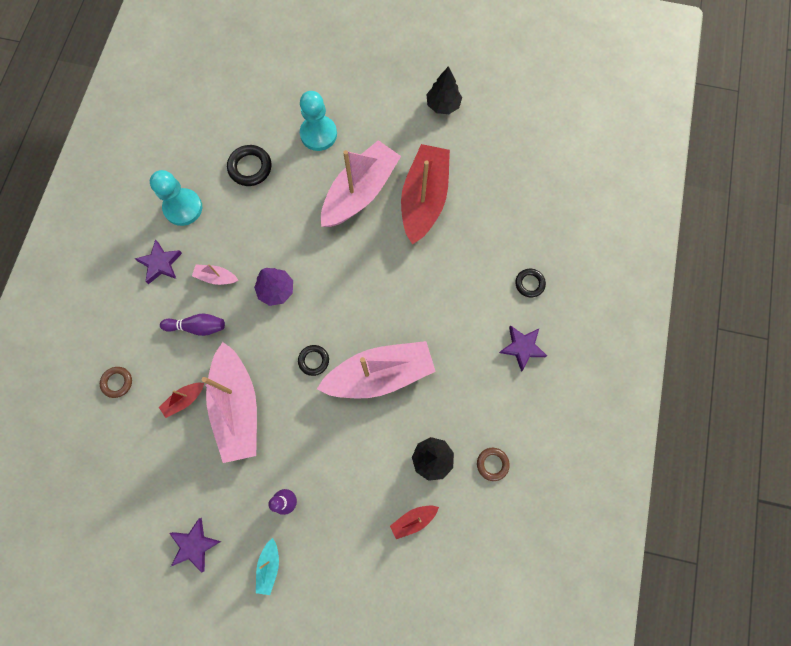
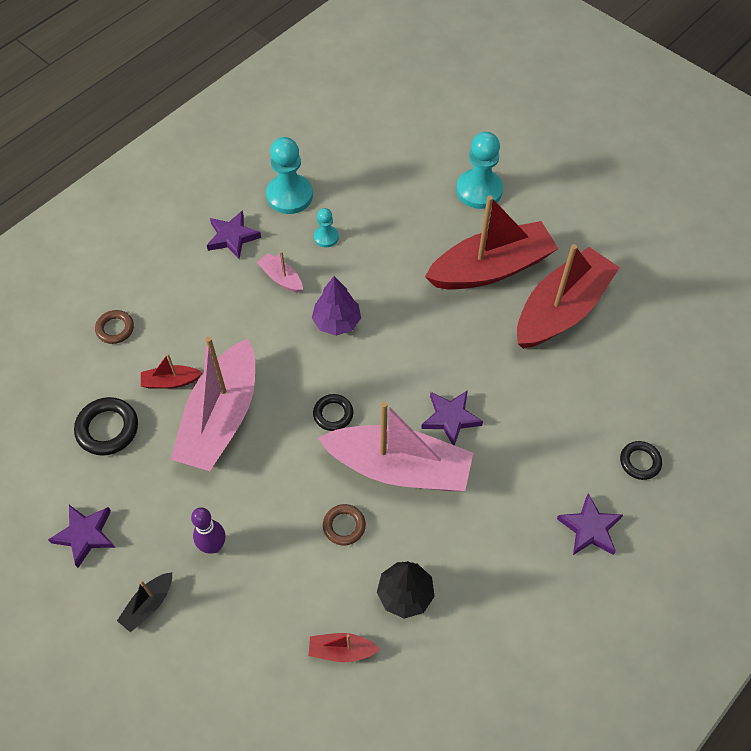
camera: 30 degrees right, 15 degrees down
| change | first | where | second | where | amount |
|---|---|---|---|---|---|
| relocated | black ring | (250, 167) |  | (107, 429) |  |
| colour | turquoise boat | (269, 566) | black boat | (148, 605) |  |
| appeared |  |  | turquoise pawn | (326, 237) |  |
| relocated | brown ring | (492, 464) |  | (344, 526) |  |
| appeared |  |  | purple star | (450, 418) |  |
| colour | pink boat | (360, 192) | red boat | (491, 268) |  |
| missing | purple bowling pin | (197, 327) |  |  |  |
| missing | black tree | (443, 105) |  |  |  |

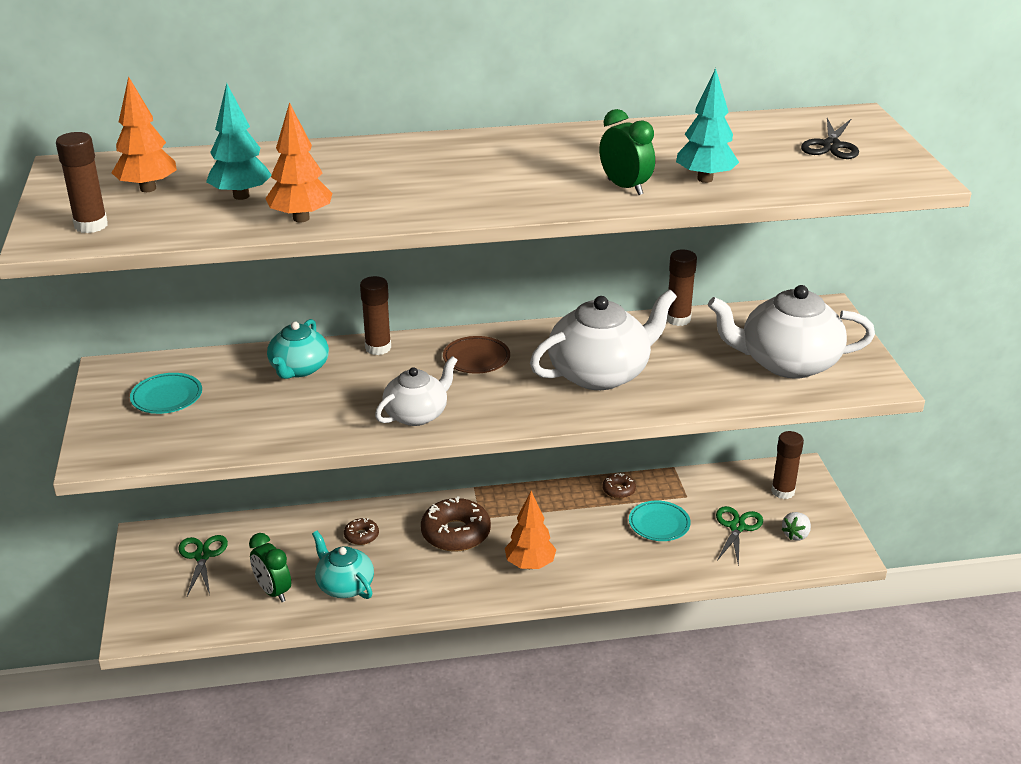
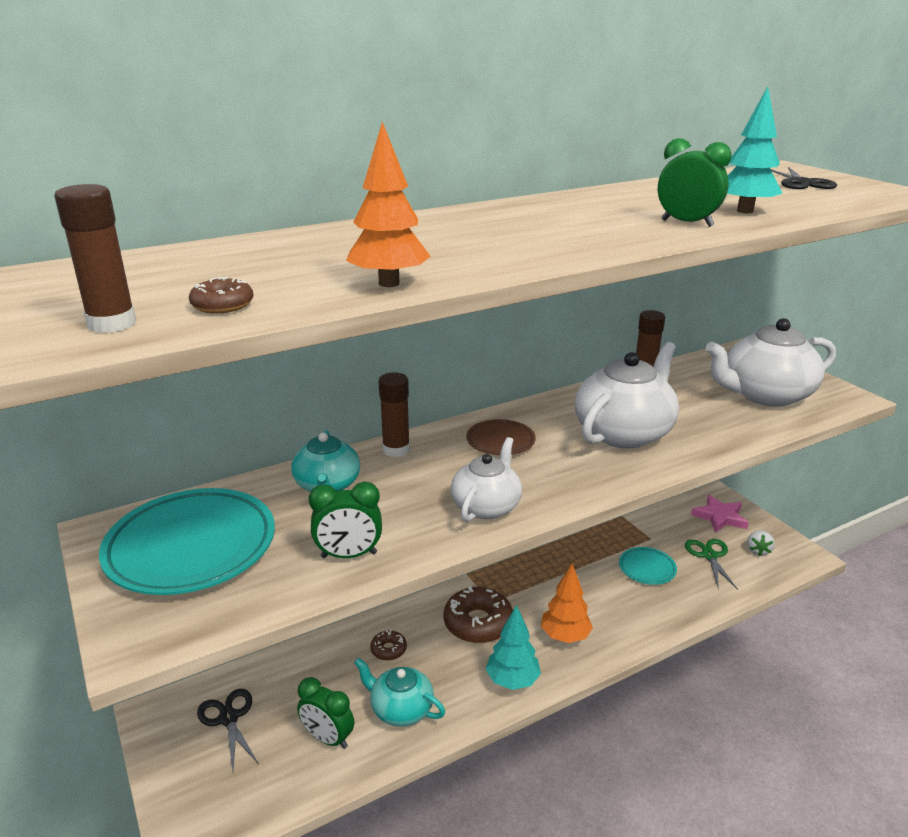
camera: 20 degrees left, 5 degrees down
| change | first | where | second | where | amount |
|---|---|---|---|---|---|
| size | turquoise plate | (167, 397) |  | (191, 547) | x1.95 |
| relocated | brown donut | (618, 490) |  | (222, 305) |  |
| colour | green scissors | (202, 556) | black scissors | (229, 718) |  |
| appeared |  |  | green clock | (349, 555) |  |
| relocated | turquoise tree | (241, 196) |  | (512, 681) |  |
| exchanged | brown glue stick | (783, 491) | pink star | (720, 517) |  |
| missing | orange tree | (148, 188) |  |  |  |

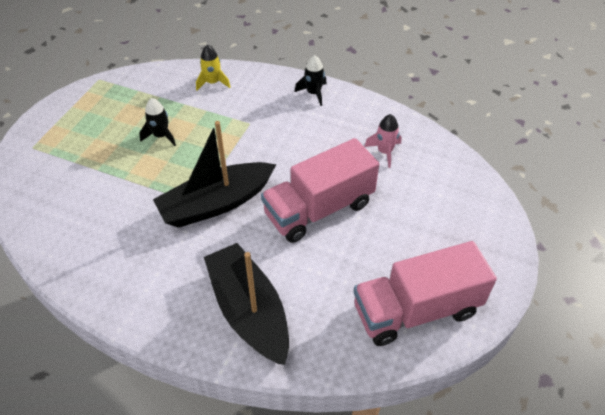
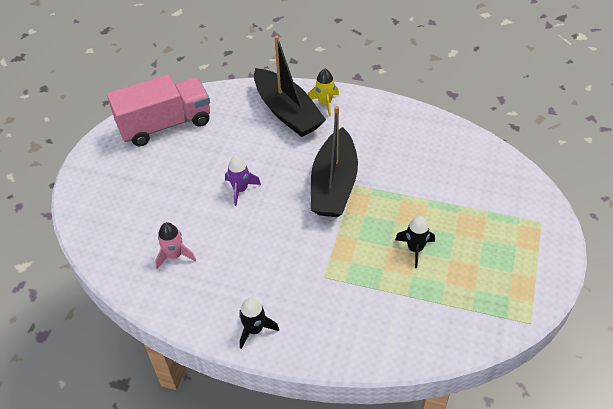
camera: 175 degrees right, 0 degrees up
| change | first | where | second | where | amount |
|---|---|---|---|---|---|
| exchanged | pink truck | (319, 209) | purple rocket | (240, 189) |  |
| relocated | yellow rocket | (213, 83) |  | (325, 103) |  |
| spun | black boat | (216, 203) |  | (334, 185) | 135 degrees clockwise |

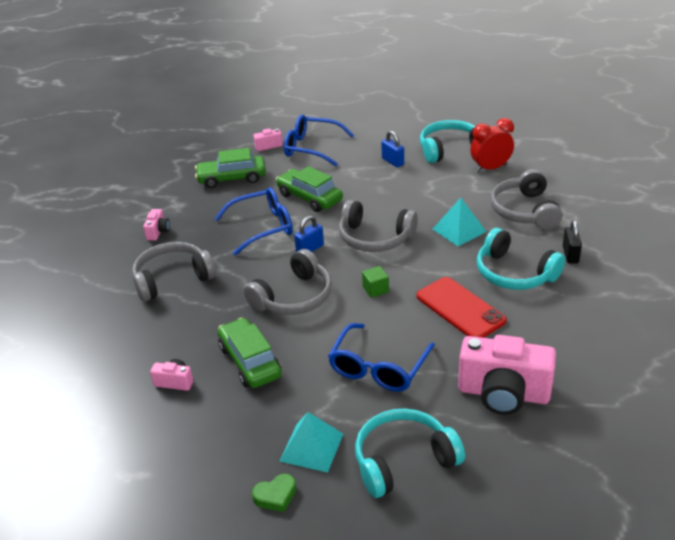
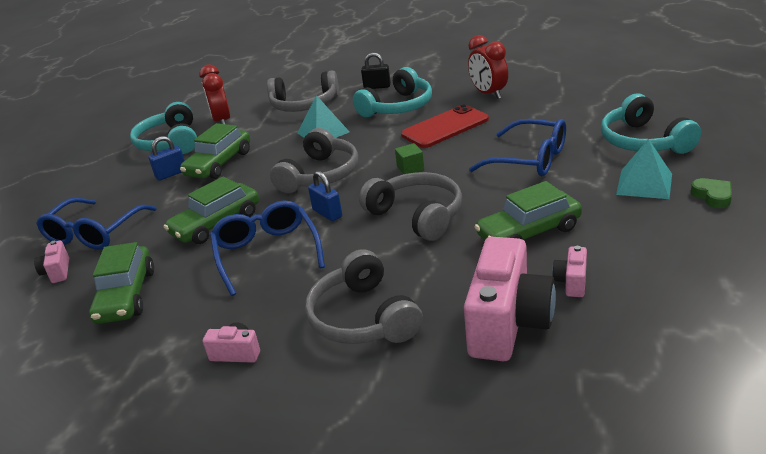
camera: 85 degrees left, 5 degrees down
| change | first | where | second | where | amount |
|---|---|---|---|---|---|
| appeared |  |  | green car | (219, 164) |  |
| relocated | pink camera | (503, 394) |  | (508, 323) |  |
| appeared |  |  | red clock | (488, 94) |  |

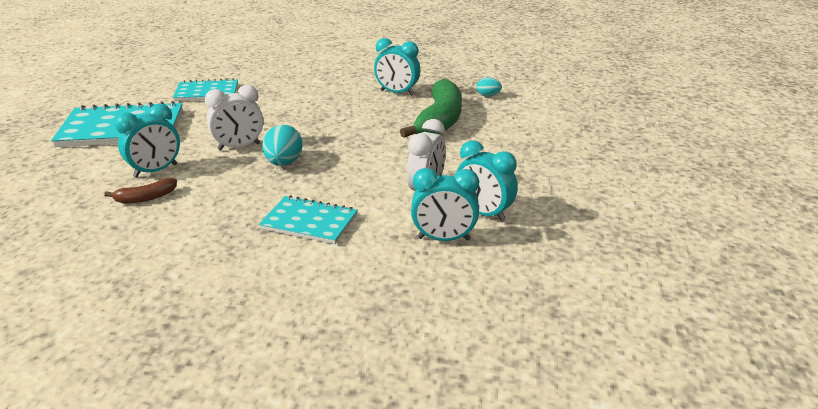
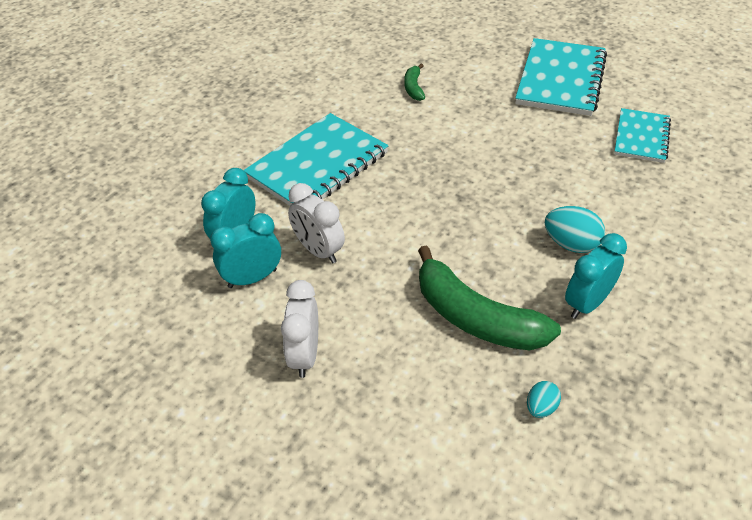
camera: 115 degrees right, 15 degrees up
| change | first | where | second | where | amount |
|---|---|---|---|---|---|
| size | turquoise notebook | (309, 222) |  | (317, 165) | x1.67 |
| relocated | white clock | (239, 147) |  | (305, 355) |  |
| colour | brown banana | (146, 198) | green banana | (413, 88) |  |
| relocated | turquoise egg | (284, 163) |  | (571, 244) |  |
| missing | turquoise clock | (156, 171) |  |  |  |

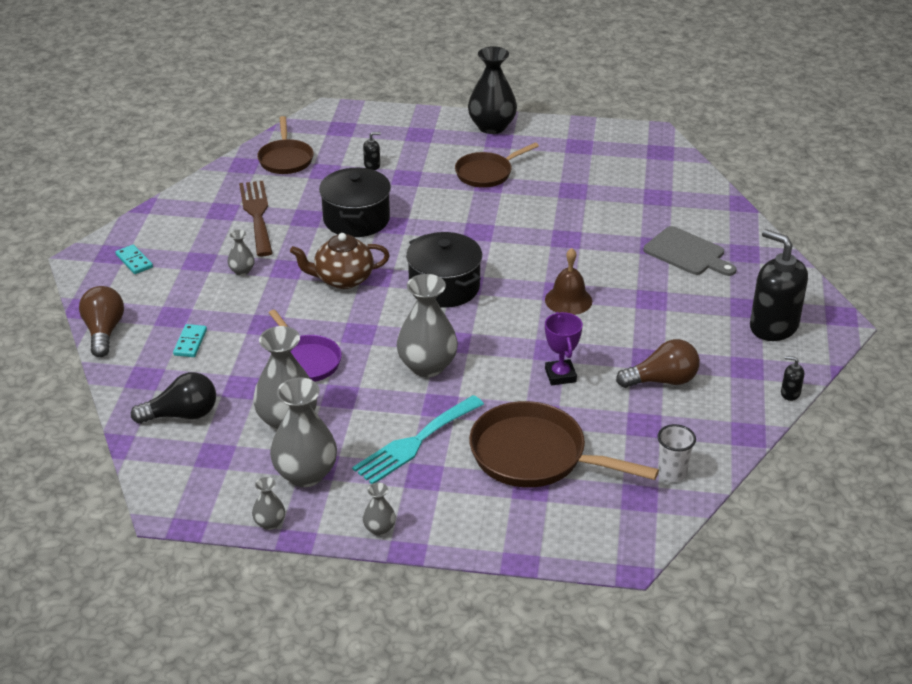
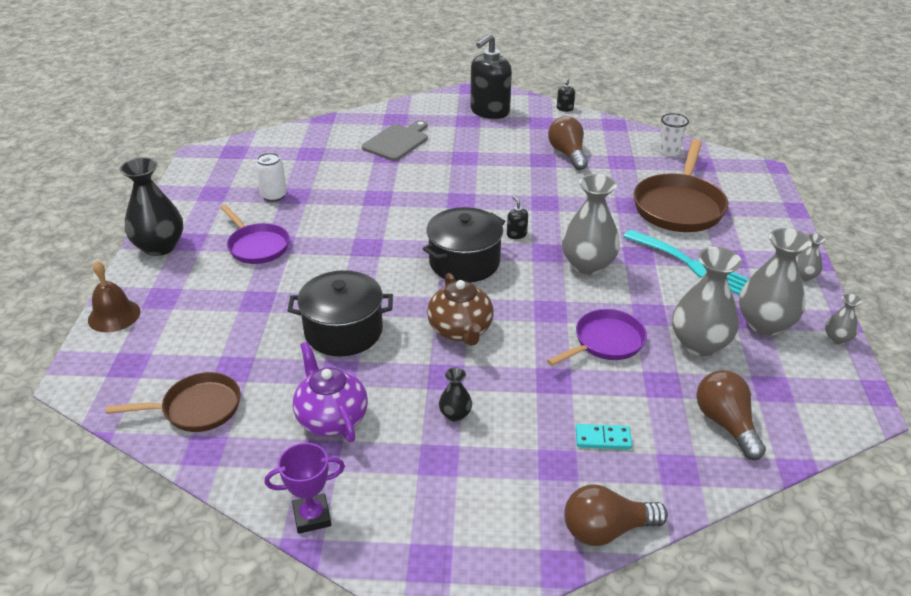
camera: 95 degrees left, 0 degrees up
| change | first | where | second | where | amount |
|---|---|---|---|---|---|
| relocated | brown bell | (568, 300) |  | (114, 315) |  |
| colour | brown pan | (486, 173) | purple pan | (257, 246) |  |
| appeared |  |  | white can | (274, 196) |  |
| relocated | purple trophy | (560, 375) |  | (312, 517) |  |
| exchanged | brown fork | (257, 215) | purple teapot | (331, 418) |  |
| colour | grey vase | (242, 271) | black vase | (455, 414) |  |
| relocated | black soap dispenser | (372, 165) |  | (516, 234) |  |
| colour | black light bulb | (182, 415) | brown light bulb | (726, 424) |  |
| missing | turquoise domino | (134, 261) |  |  |  |

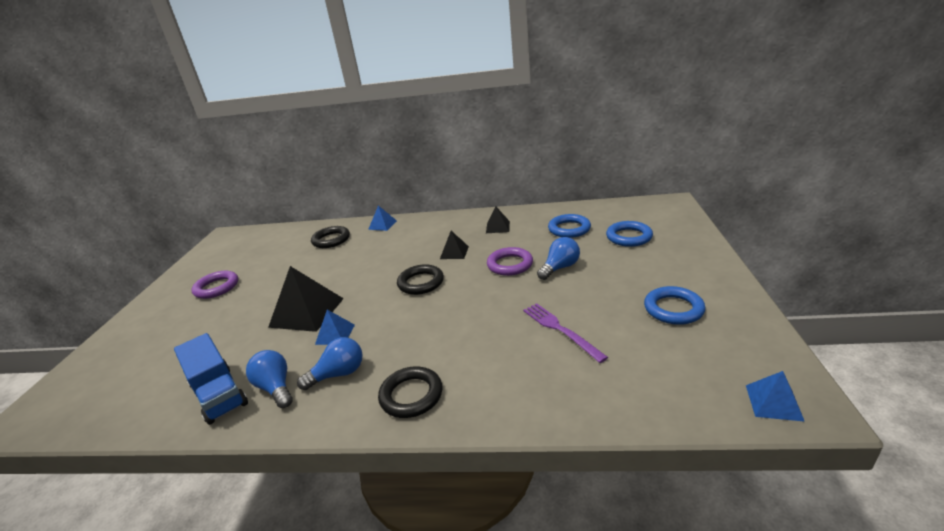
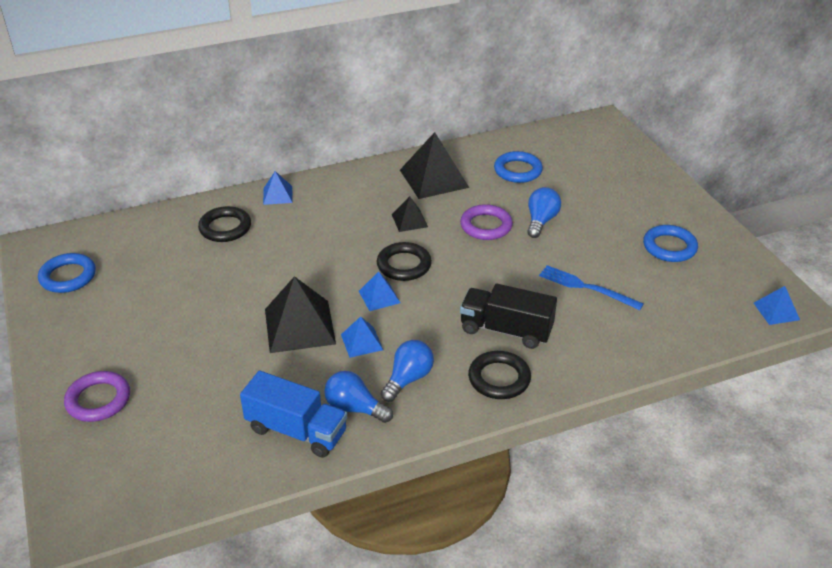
camera: 30 degrees left, 10 degrees up
| change | first | where | second | where | amount |
|---|---|---|---|---|---|
| relocated | blue ring | (629, 237) |  | (68, 276) |  |
| relocated | purple ring | (216, 287) |  | (98, 400) |  |
| appeared |  |  | blue pyramid | (379, 296) |  |
| size | black pyramid | (497, 227) |  | (433, 178) | x1.90 |
| appeared |  |  | black truck | (506, 330) |  |
| colour | purple fork | (560, 330) | blue fork | (586, 287) |  |

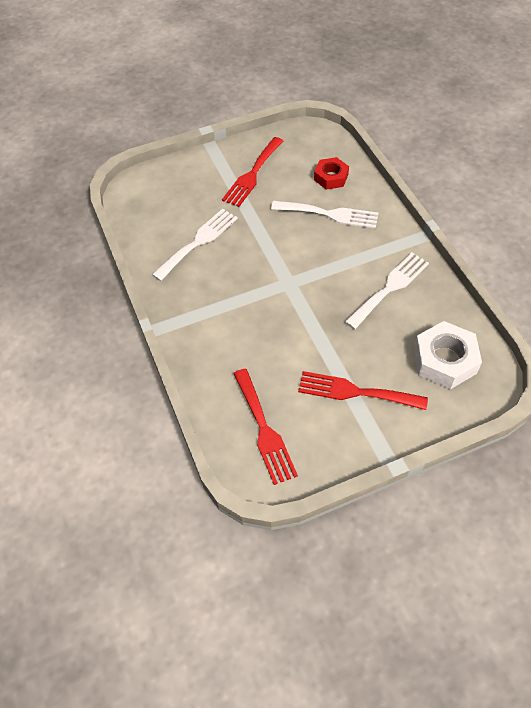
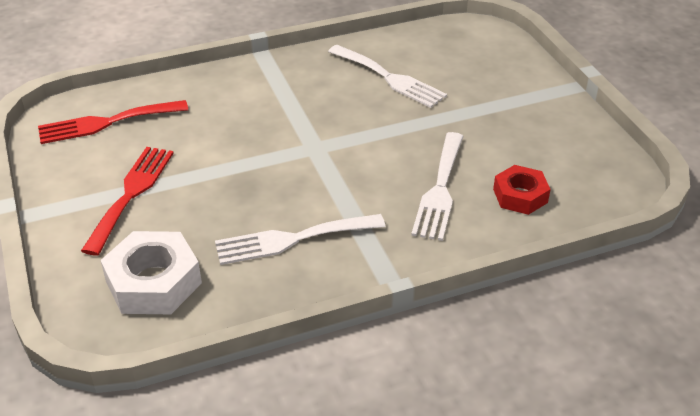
camera: 90 degrees right, 15 degrees down
| change | first | where | second | where | amount |
|---|---|---|---|---|---|
| spun | white fork | (389, 288) |  | (292, 239) | 120 degrees clockwise |
| missing | red fork | (252, 174) |  |  |  |

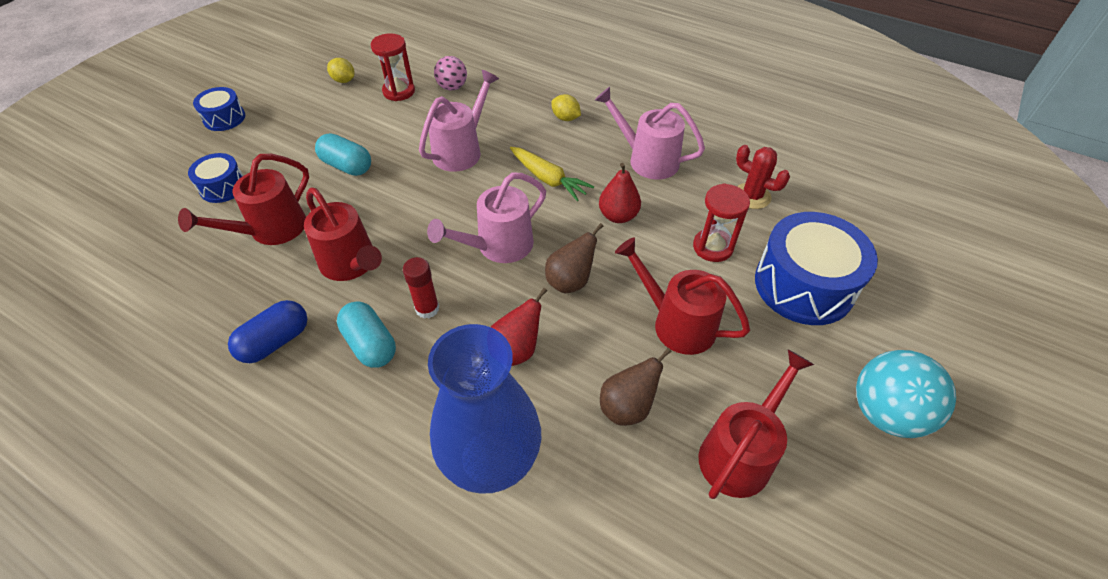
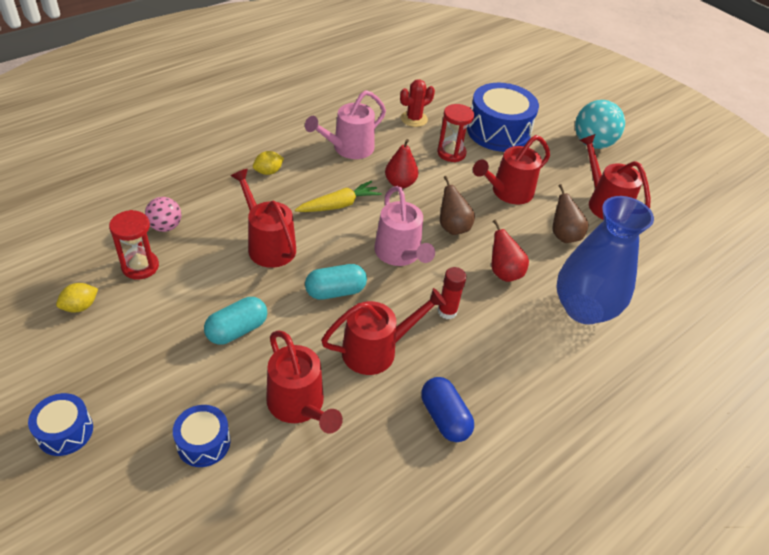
camera: 75 degrees left, 5 degrees down
| change | first | where | second | where | amount |
|---|---|---|---|---|---|
| colour | pink watering can | (461, 150) | red watering can | (268, 245) |  |
| relocated | turquoise capsule | (370, 344) |  | (335, 291) |  |

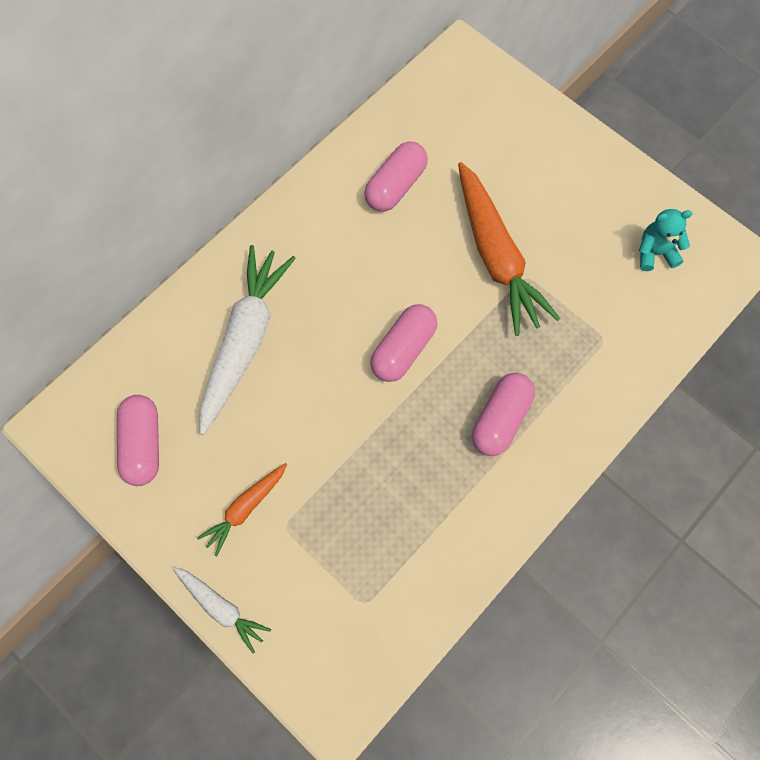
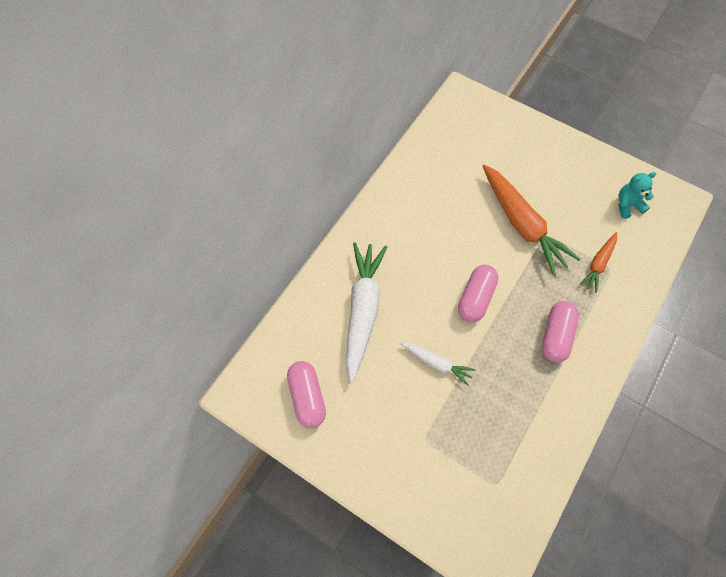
camera: 10 degrees left, 5 degrees down
| change | first | where | second | where | amount |
|---|---|---|---|---|---|
| relocated | white carrot | (221, 608) |  | (436, 363) |  |
| relocated | orange carrot | (245, 508) |  | (598, 264) |  |
| missing | pink capsule | (395, 186) |  |  |  |

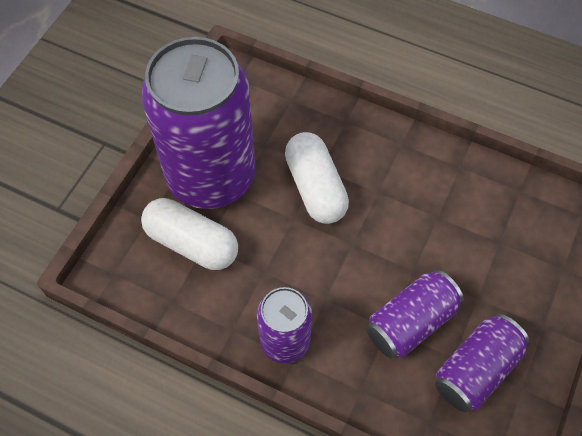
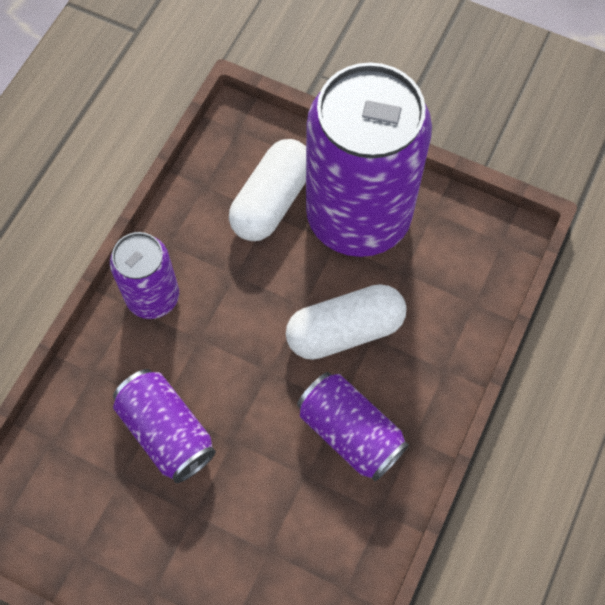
camera: 90 degrees right, 5 degrees up
| change | first | where | second | where | amount |
|---|---|---|---|---|---|
| relocated | purple can | (475, 369) |  | (350, 432) |  |

